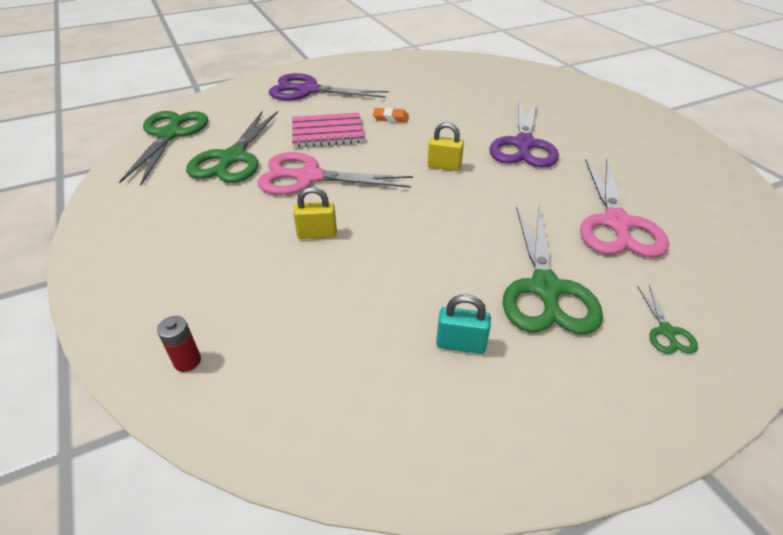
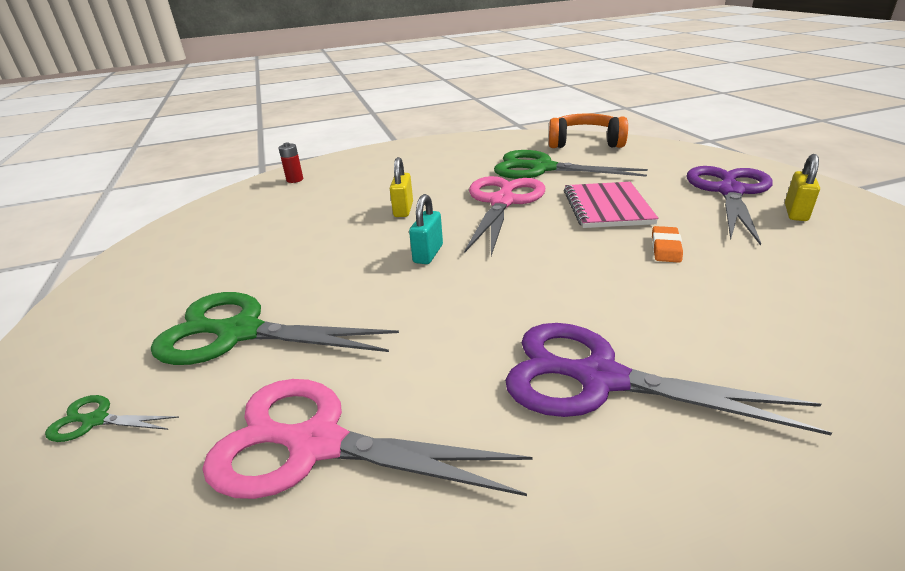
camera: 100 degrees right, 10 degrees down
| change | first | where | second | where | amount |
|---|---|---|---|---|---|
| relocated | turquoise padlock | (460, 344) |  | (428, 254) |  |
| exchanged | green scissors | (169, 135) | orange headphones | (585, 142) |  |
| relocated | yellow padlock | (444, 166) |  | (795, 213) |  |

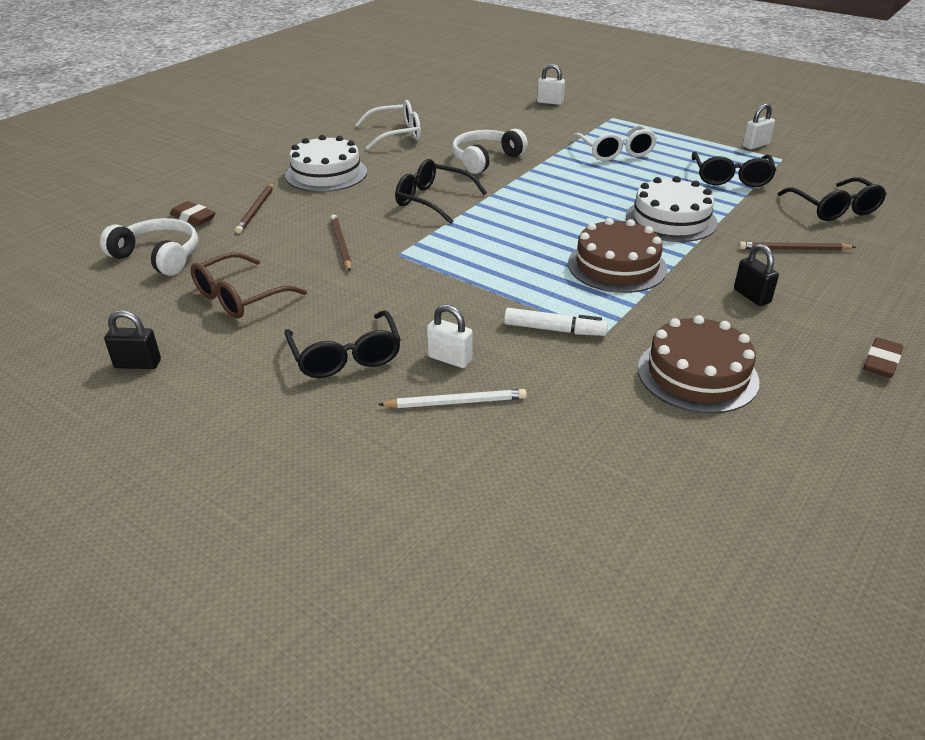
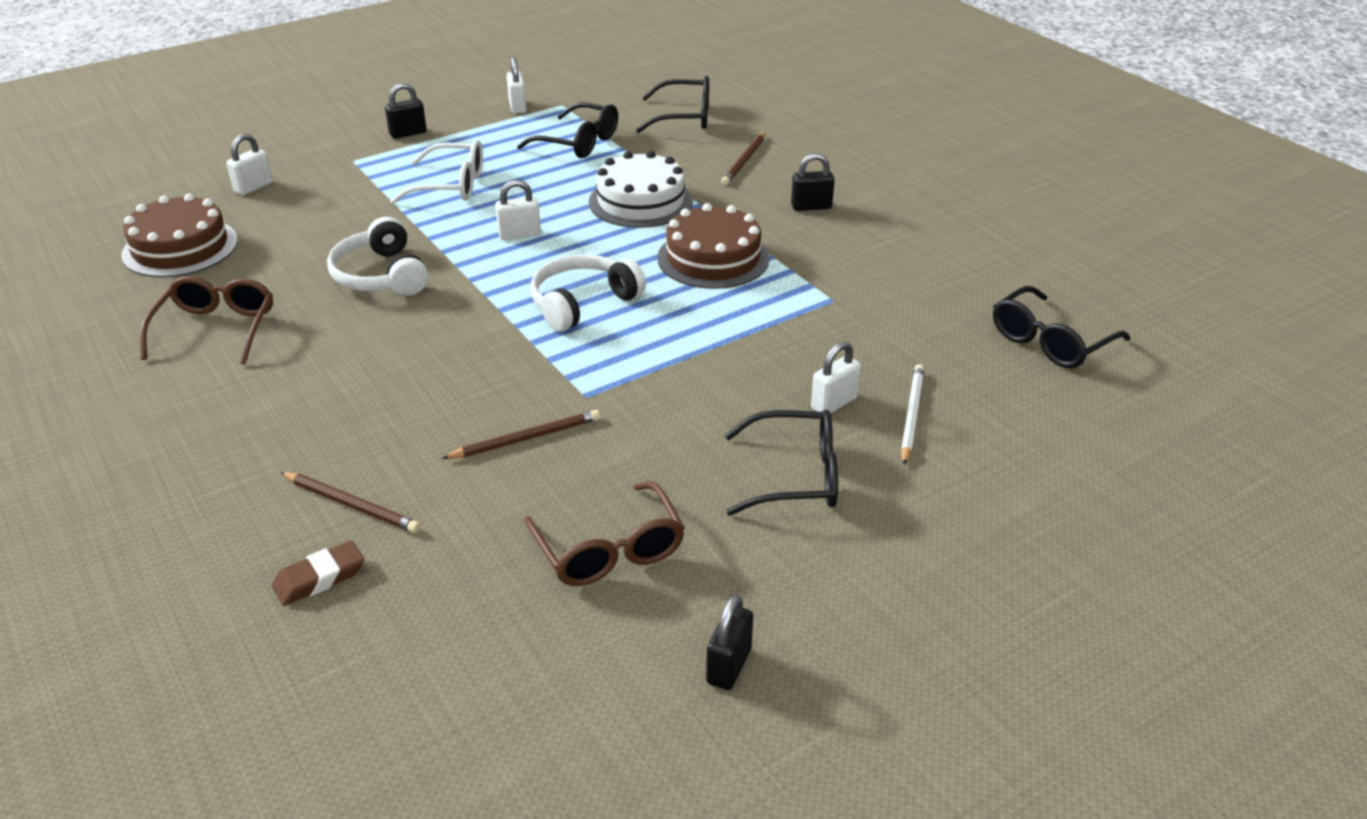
camera: 70 degrees left, 0 degrees up
| change | first | where | second | where | amount |
|---|---|---|---|---|---|
| relocated | brown cake | (697, 374) |  | (180, 248) |  |
| colour | white glasses | (396, 134) | brown glasses | (216, 329) |  |
| appeared |  |  | black padlock | (408, 133) |  |
| spun | brown pencil | (341, 244) |  | (526, 438) | 150 degrees clockwise |
| appeared |  |  | white padlock | (519, 234) |  |
| relocated | white headphones | (158, 257) |  | (583, 303) |  |
| relocated | black glasses | (432, 200) |  | (1050, 342) |  |
| missing | white cake | (326, 174) |  |  |  |
| missing | white marker | (554, 330) |  |  |  |
| missing | brown eraser | (881, 362) |  |  |  |

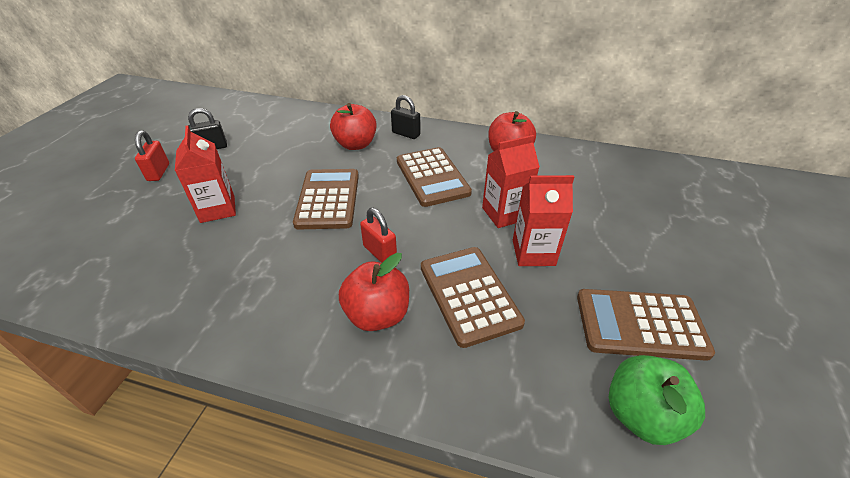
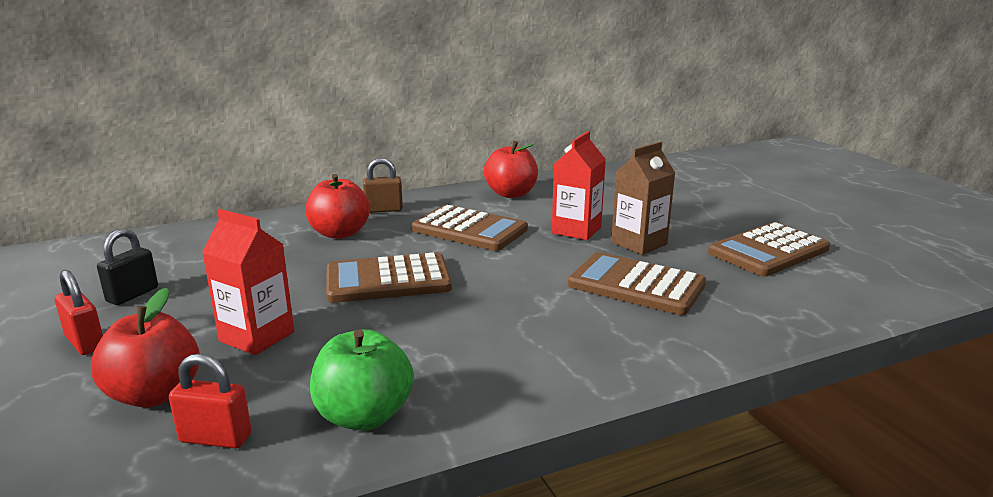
camera: 40 degrees left, 20 degrees down
| change | first | where | second | where | amount |
|---|---|---|---|---|---|
| relocated | red apple | (377, 314) |  | (155, 394) |  |
| relocated | red padlock | (380, 252) |  | (215, 438) |  |
| relocated | green apple | (641, 415) |  | (364, 416) |  |
| spun | brown calculator | (328, 199) |  | (388, 280) | 60 degrees counterclockwise |
| colour | black padlock | (406, 134) | brown padlock | (384, 210) |  |
| colour | red carton | (533, 252) | brown carton | (639, 243) |  |

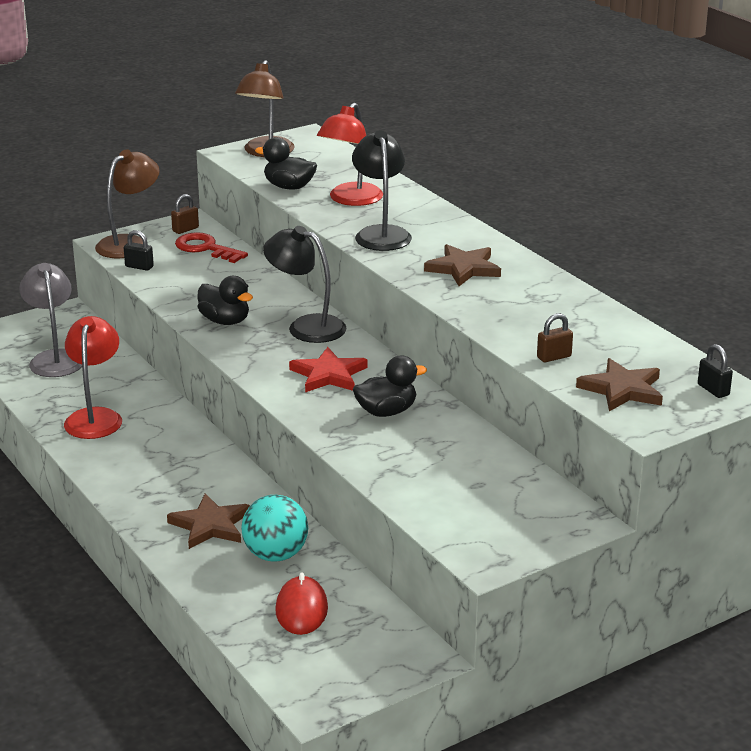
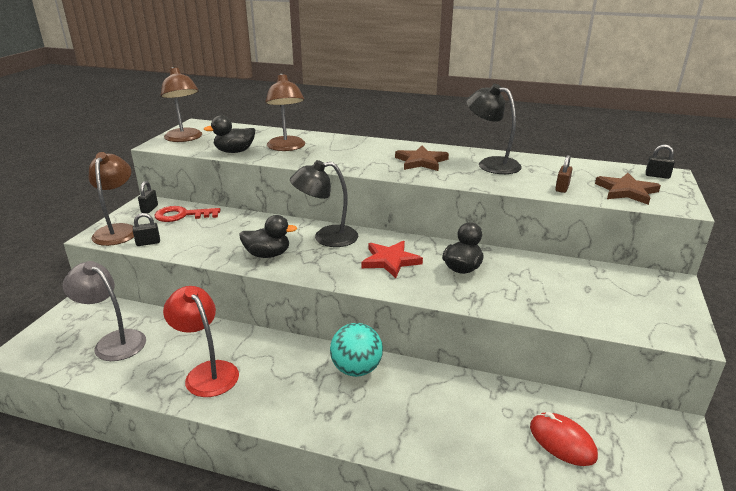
camera: 40 degrees left, 0 degrees up
| change | first | where | second | where | amount |
|---|---|---|---|---|---|
| colour | brown padlock | (185, 229) | black padlock | (149, 209) |  |
| colour | red lamp | (350, 200) | brown lamp | (287, 147) |  |
| relocated | turquoise ball | (275, 555) |  | (356, 369) |  |
| relocated | black lamp | (381, 233) |  | (491, 164) |  |
| missing | brown star | (210, 525) |  |  |  |

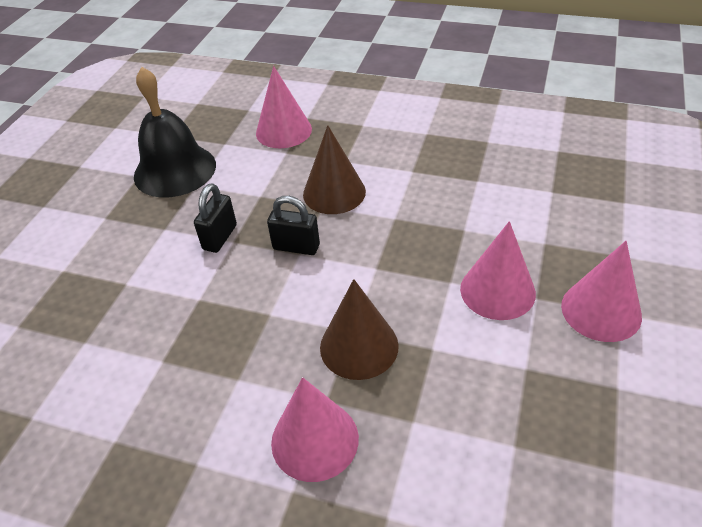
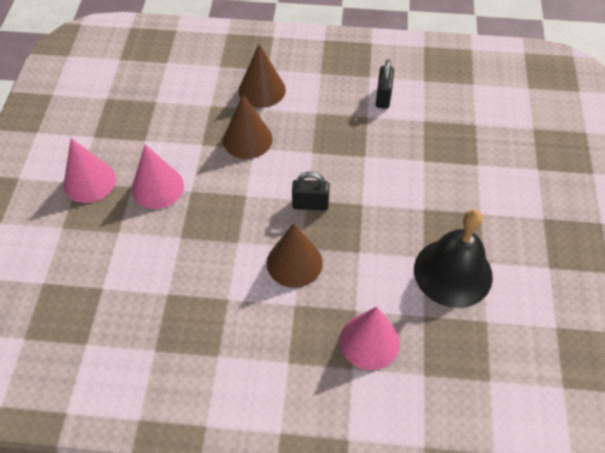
camera: 165 degrees right, 10 degrees up
| change | first | where | second | where | amount |
|---|---|---|---|---|---|
| colour | pink cone | (315, 440) | brown cone | (262, 90) |  |
| relocated | black padlock | (220, 237) |  | (383, 97) |  |

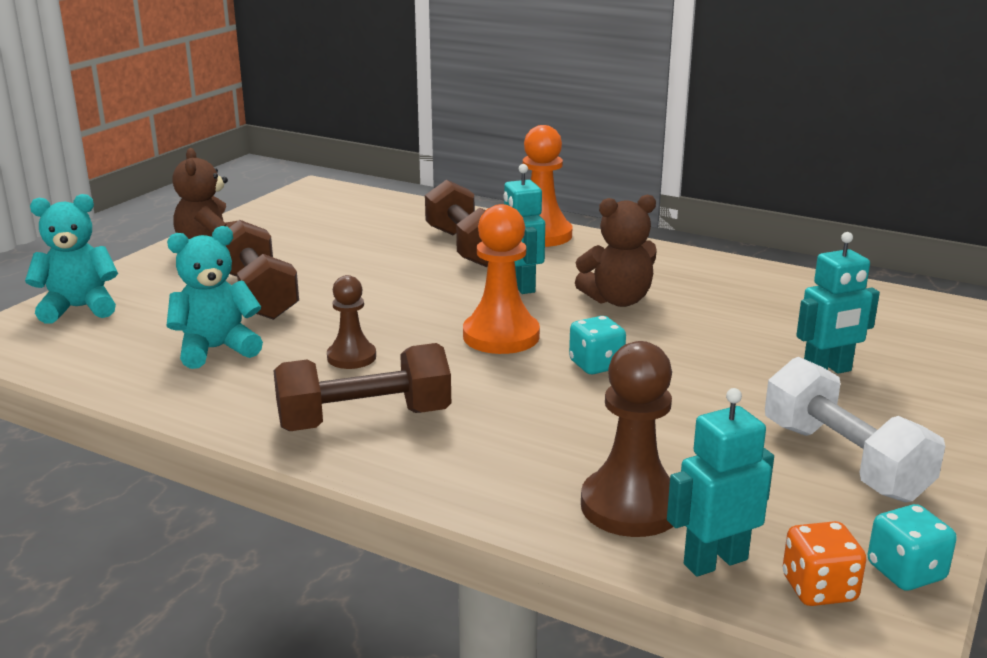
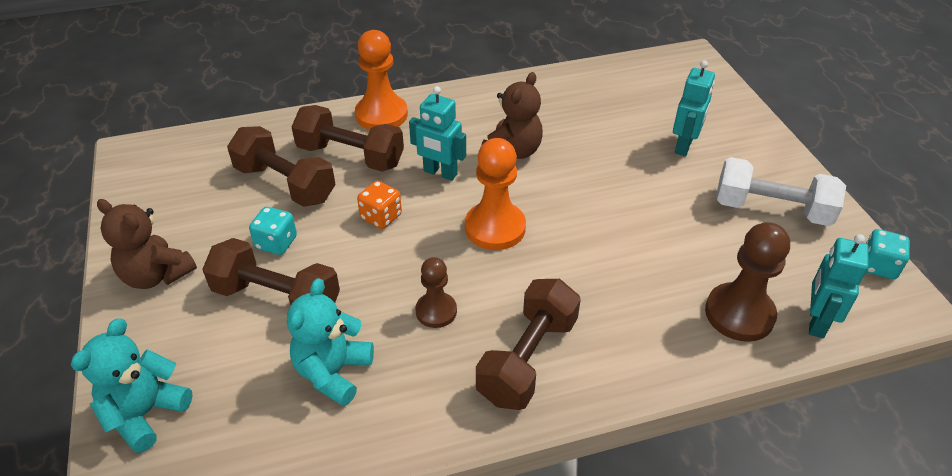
camera: 45 degrees left, 20 degrees up
| change | first | where | second | where | amount |
|---|---|---|---|---|---|
| appeared |  |  | brown dumbbell | (285, 184) |  |
| relocated | turquoise dice | (596, 365) |  | (276, 243) |  |
| relocated | orange dice | (819, 589) |  | (381, 217) |  |

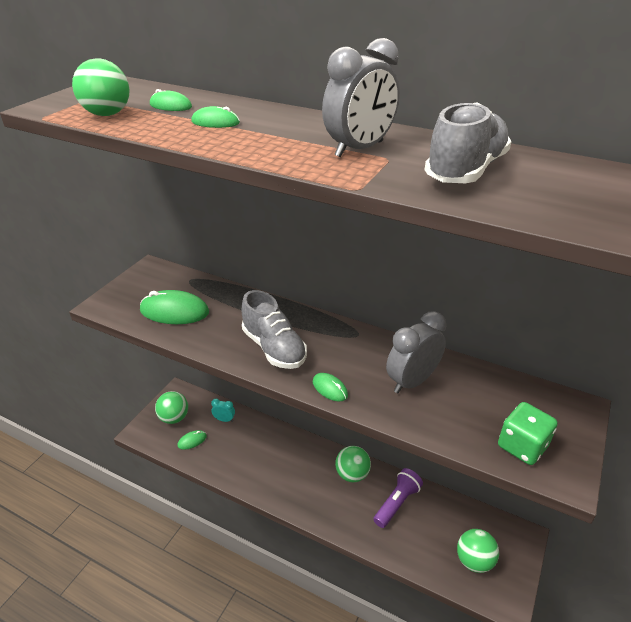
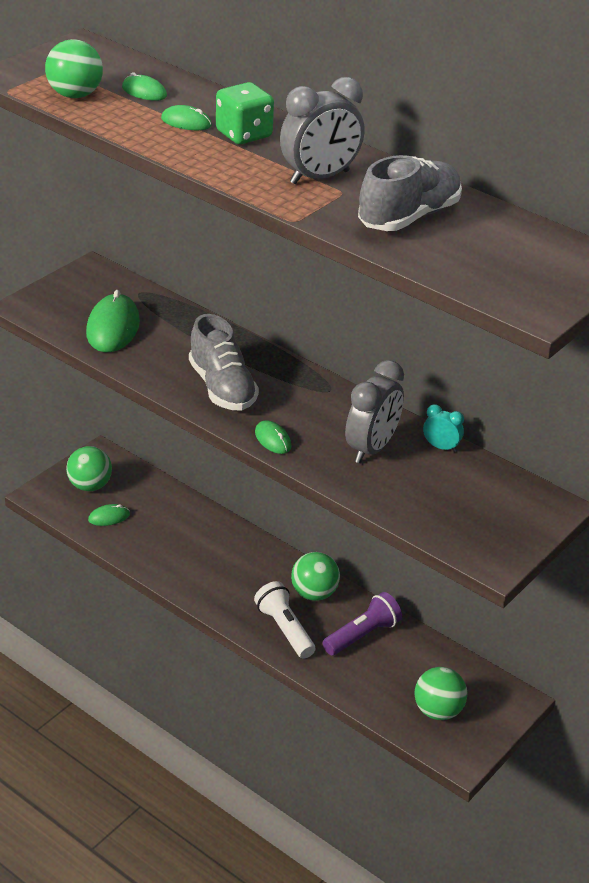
camera: 10 degrees right, 0 degrees up
| change | first | where | second | where | amount |
|---|---|---|---|---|---|
| spun | green mouse | (174, 311) |  | (113, 328) | 75 degrees clockwise |
| relocated | green dice | (522, 446) |  | (244, 134) |  |
| appeared |  |  | white flashlight | (284, 629) |  |
| spun | grey clock | (412, 381) |  | (371, 448) | 150 degrees clockwise |
| relocated | turquoise clock | (224, 419) |  | (441, 447) |  |

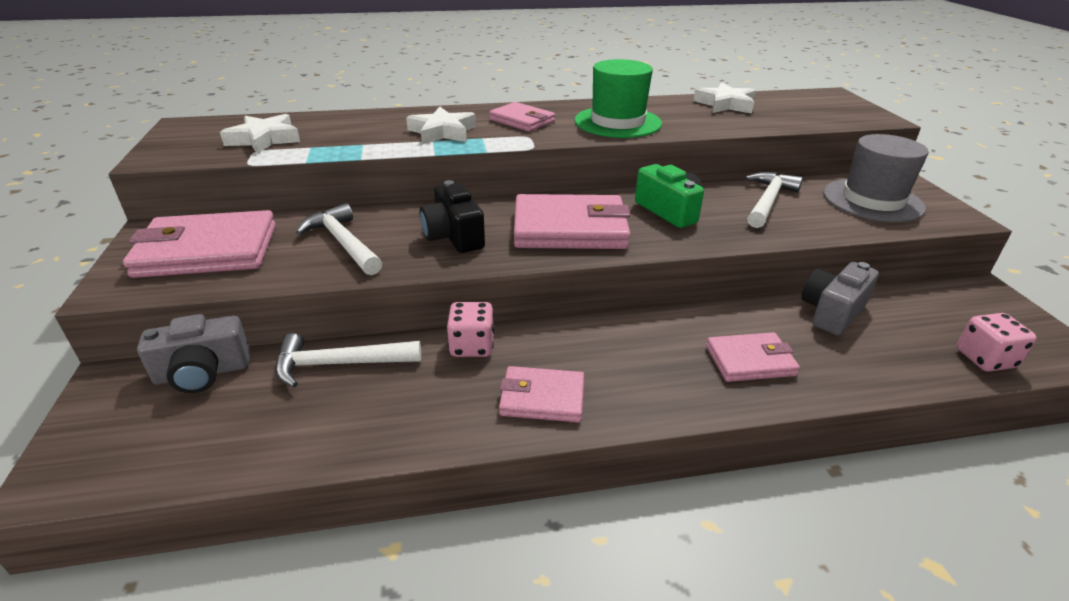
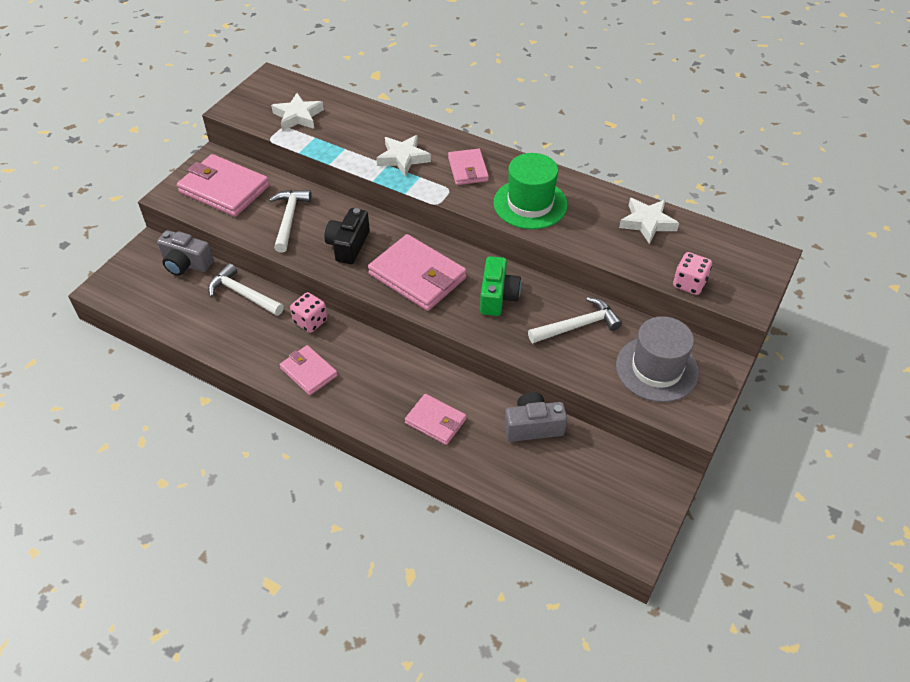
camera: 40 degrees right, 15 degrees up
| change | first | where | second | where | amount |
|---|---|---|---|---|---|
| relocated | pink dice | (985, 359) |  | (689, 284) |  |

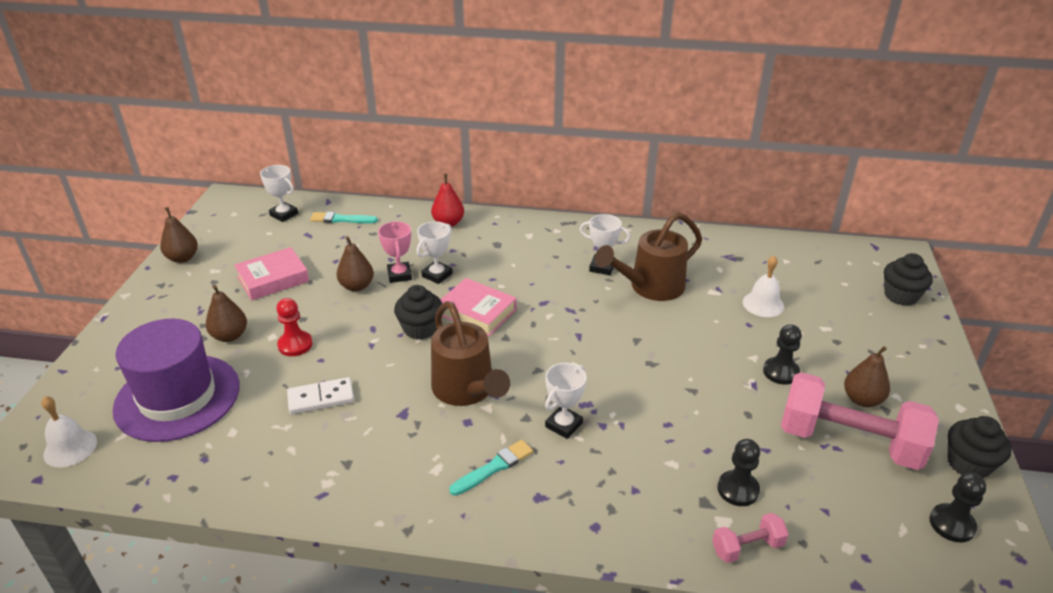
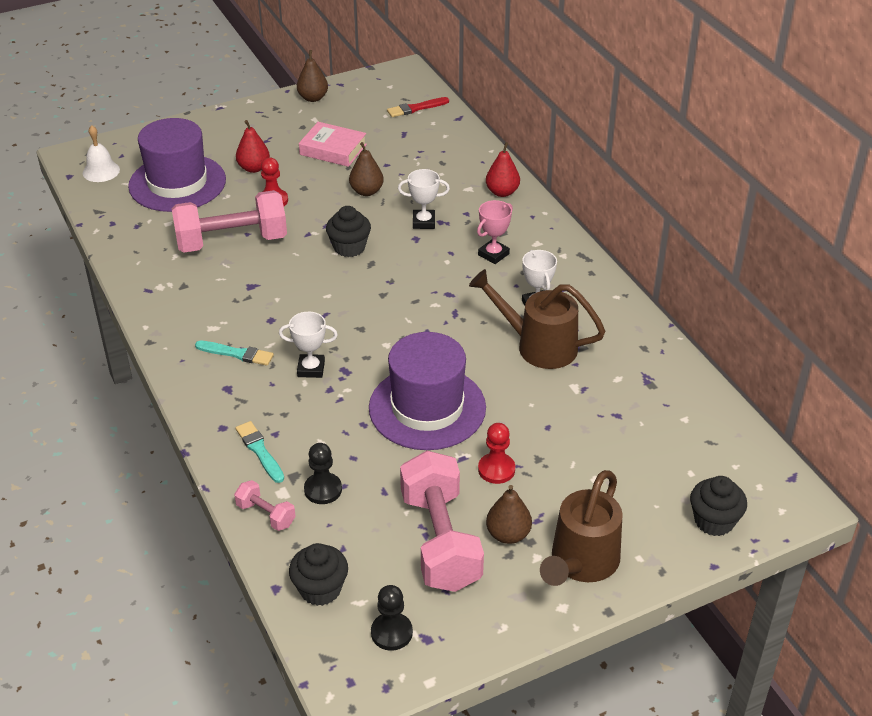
camera: 55 degrees right, 5 degrees up
| change | first | where | second | where | amount |
|---|---|---|---|---|---|
| exchanged | white domino | (321, 398) | pink dumbbell | (232, 241) |  |
| colour | brown pear | (230, 336) | red pear | (254, 168) |  |
| relocated | turquoise brush | (341, 219) |  | (259, 451) |  |
| relocated | black cupcake | (968, 464) |  | (320, 589) |  |
| appeared |  |  | purple hat | (427, 408) |  |
| exchanged | white trophy | (284, 214) | red brush | (416, 108) |  |
| relocated | pink trophy | (399, 275) |  | (493, 254) |  |
| colour | black pawn | (781, 372) | red pawn | (496, 469) |  |
| relocated | brown watering can | (467, 390) |  | (580, 563) |  |
| missing | pink book | (477, 312) |  |  |  |
| missing | white bell | (763, 304) |  |  |  |

